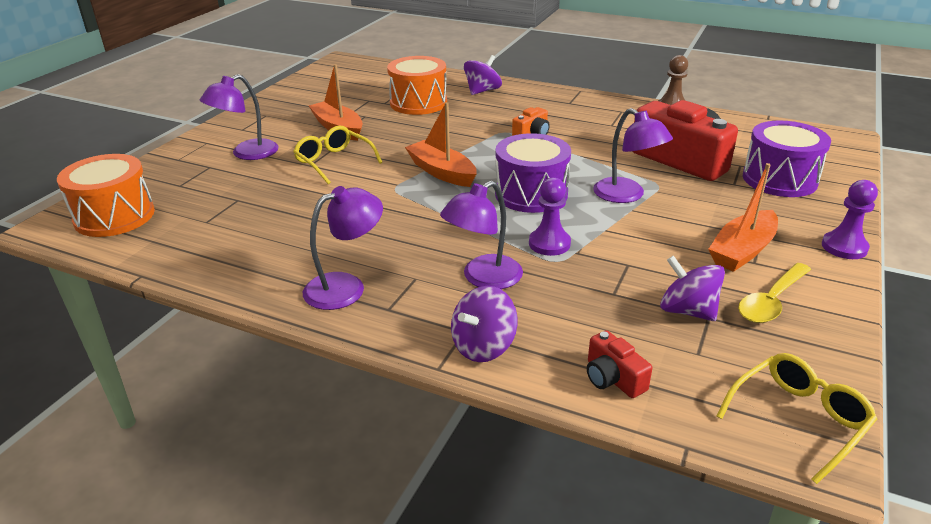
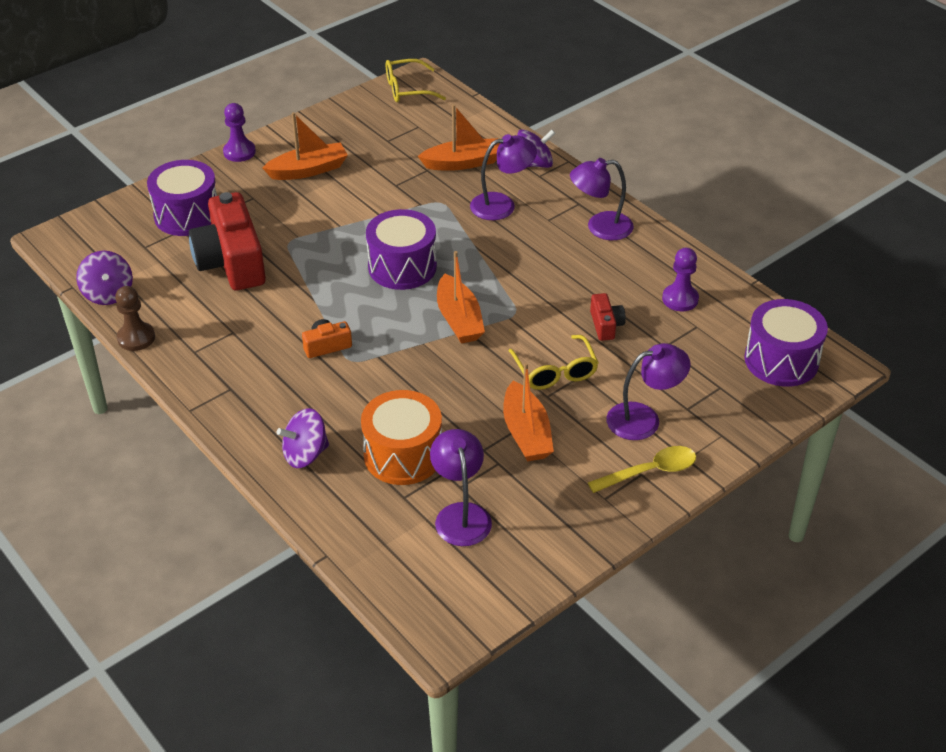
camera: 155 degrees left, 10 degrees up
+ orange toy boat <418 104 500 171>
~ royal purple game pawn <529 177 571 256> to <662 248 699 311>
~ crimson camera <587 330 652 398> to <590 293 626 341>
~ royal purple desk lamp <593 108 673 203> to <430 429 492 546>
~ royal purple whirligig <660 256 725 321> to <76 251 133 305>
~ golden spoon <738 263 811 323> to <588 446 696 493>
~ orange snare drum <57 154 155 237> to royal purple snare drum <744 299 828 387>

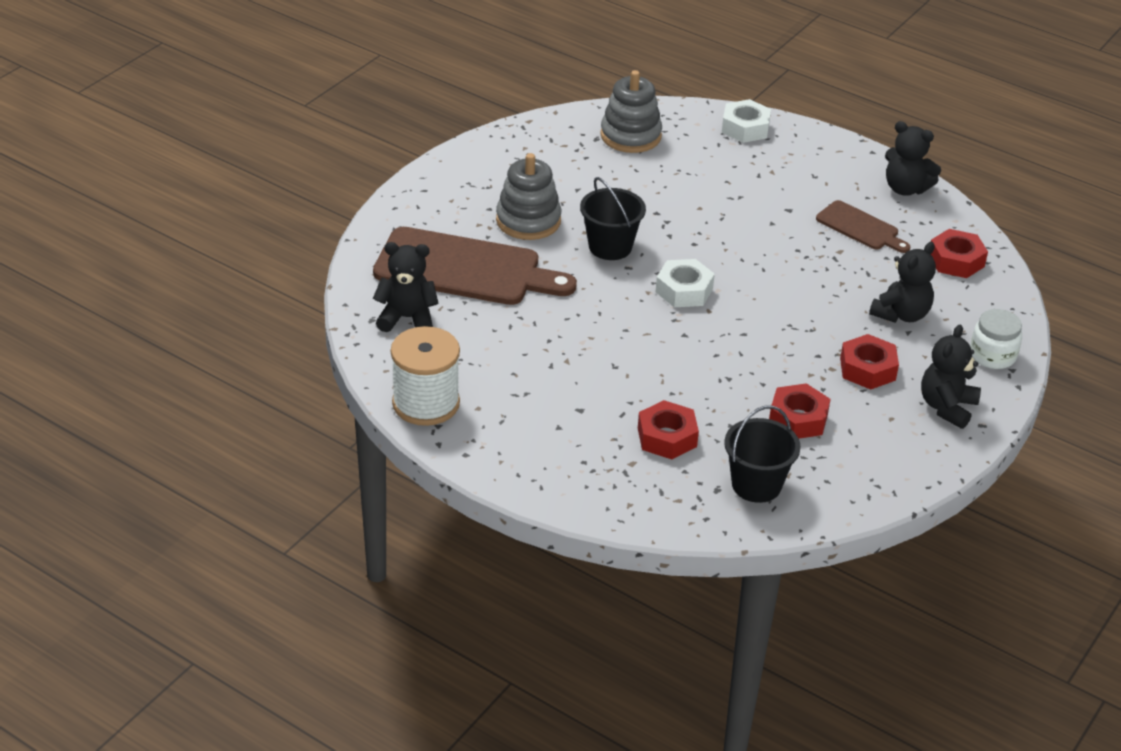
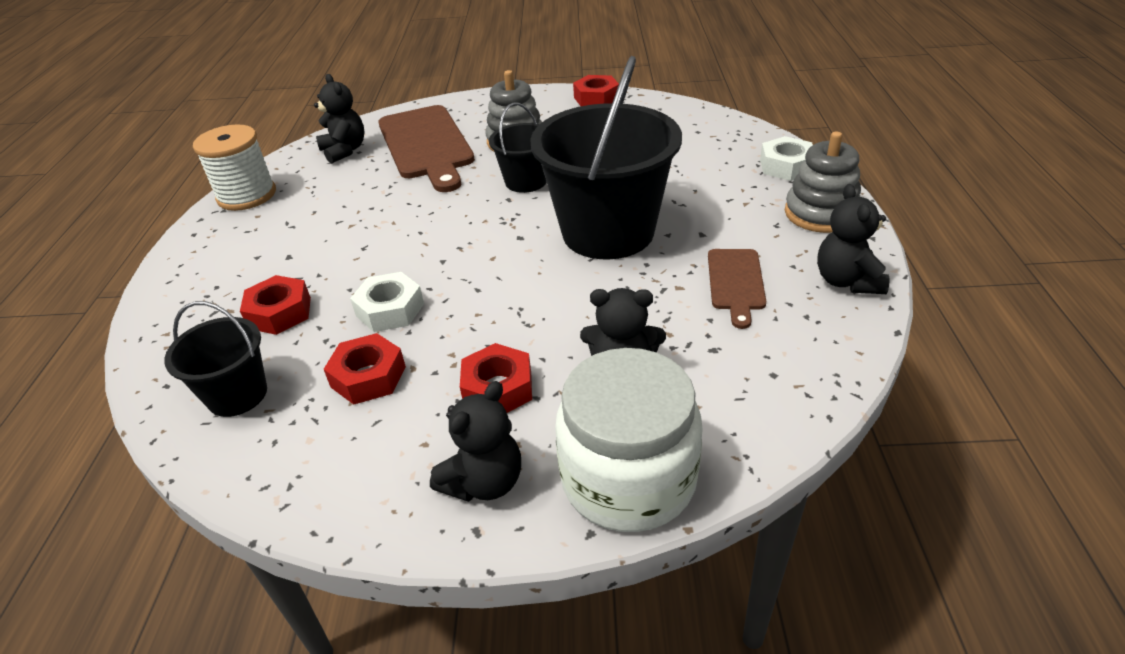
camera: 60 degrees right, 0 degrees up
+ jet-black pail <530 56 682 259>
~ grey stacking rings <600 70 662 153> to <785 131 861 233>
~ snow-white hex nut <656 259 715 307> to <350 272 424 332>
~ crimson hex nut <931 229 988 278> to <573 75 619 106>
~ jet-black stuffed bear <921 325 981 429> = <430 381 521 502> 135 degrees clockwise
~ snow-white jar <970 309 1022 369> = <555 348 703 532> x1.93

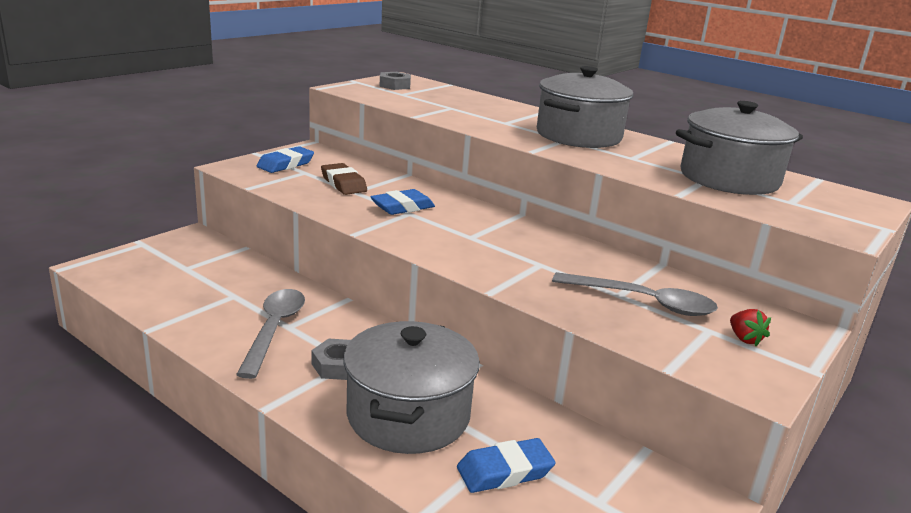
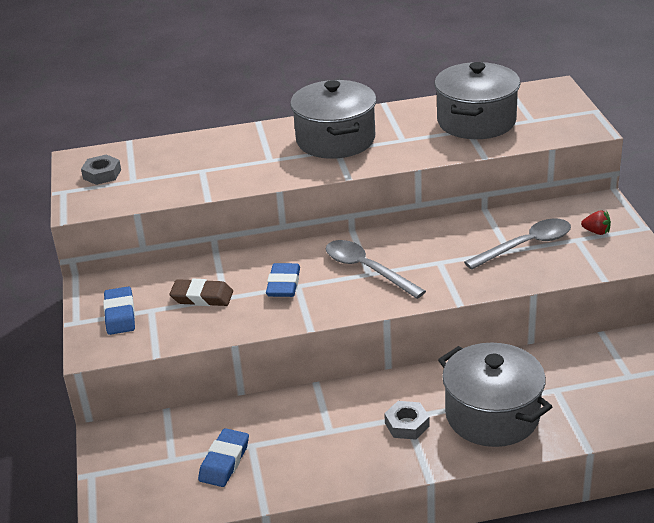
camera: 45 degrees left, 10 degrees up
~ grey spoon <236 289 305 379> to <326 240 426 299>
~ cobalt pencil eraser <457 438 556 493> to <198 428 249 487>

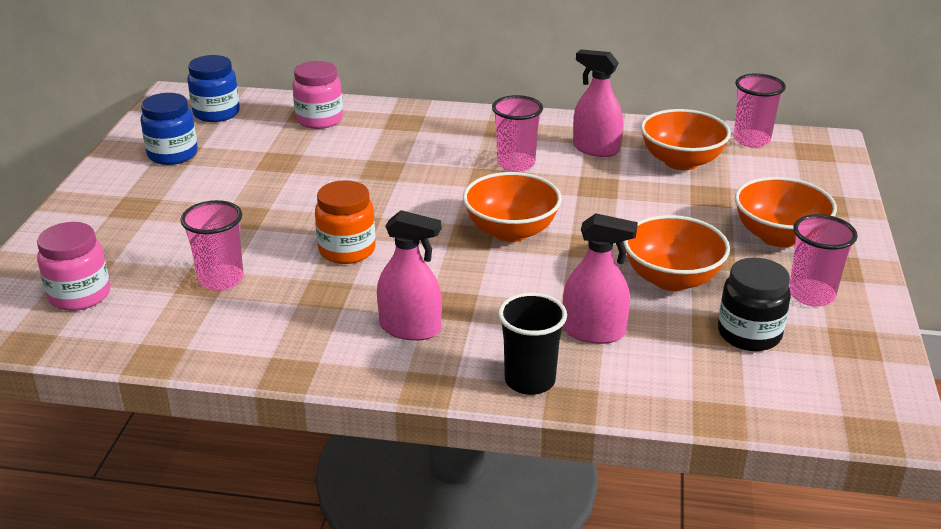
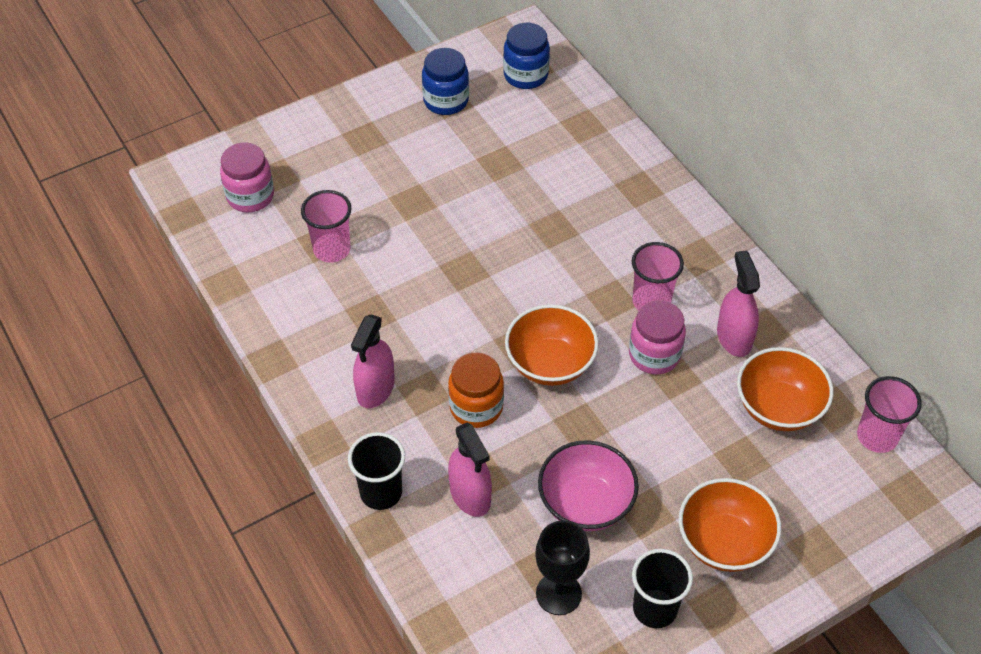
camera: 50 degrees right, 20 degrees up
~ pink jar <292 61 343 129> to <629 300 686 374>
~ orange jar <315 180 376 264> to <448 353 504 428>
~ jet-black jar <718 258 791 351> to jet-black wine glass <535 521 590 615>
~ orange serving bowl <623 215 730 291> to pink serving bowl <538 440 639 531>
~ pink tumbler <789 214 858 307> to jet-black tumbler <632 549 693 628>
~ pink spray cleaner <377 210 442 341> = <351 315 395 409> 45 degrees clockwise

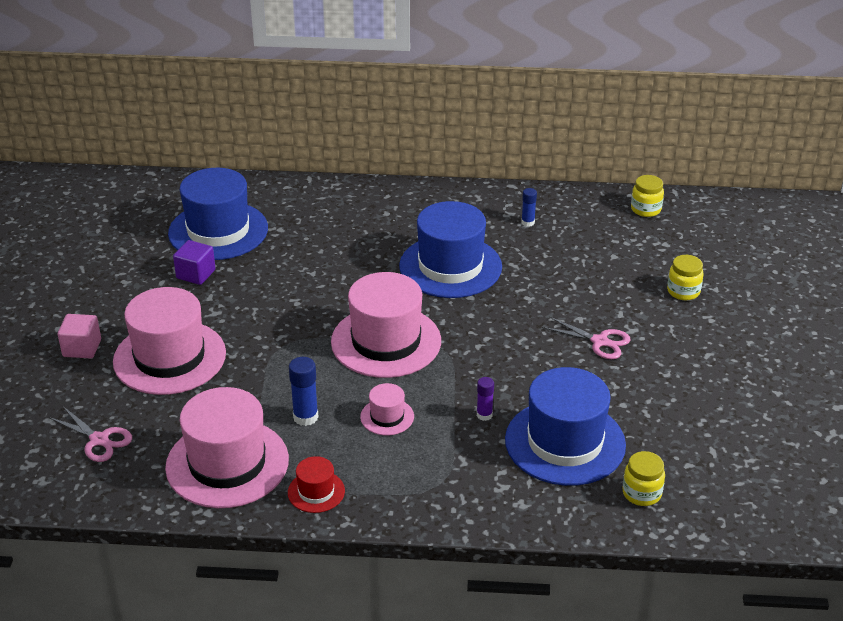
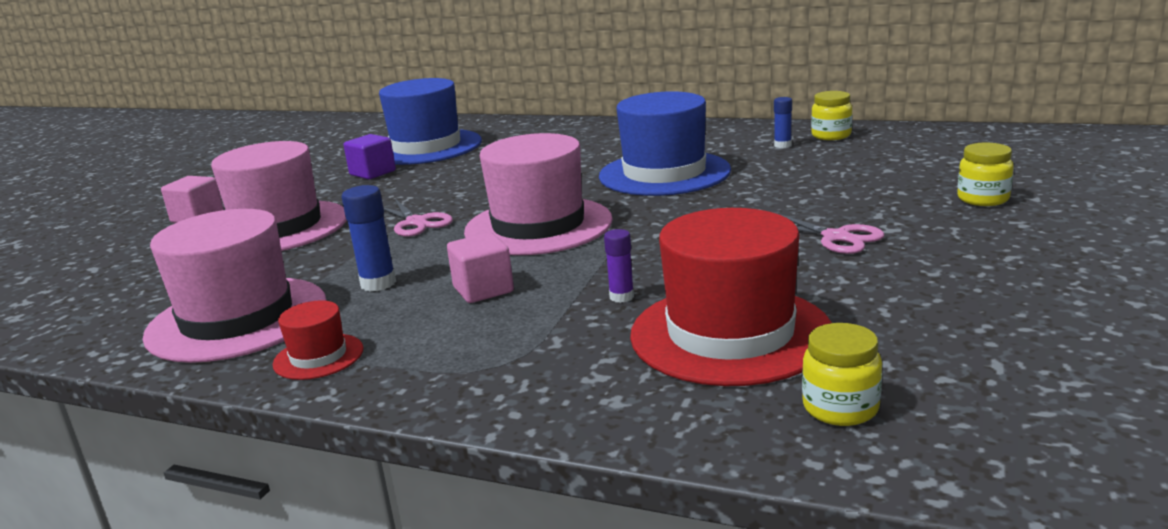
camera: 20 degrees right, 15 degrees down
~ pink shears <48 407 132 462> to <383 199 453 237>
~ golden jar <631 175 664 217> to <811 91 852 140>
~ pink top hat <360 383 414 435> to pink solid cube <447 233 514 303>
~ cobalt top hat <505 367 626 486> to crimson top hat <630 208 832 386>

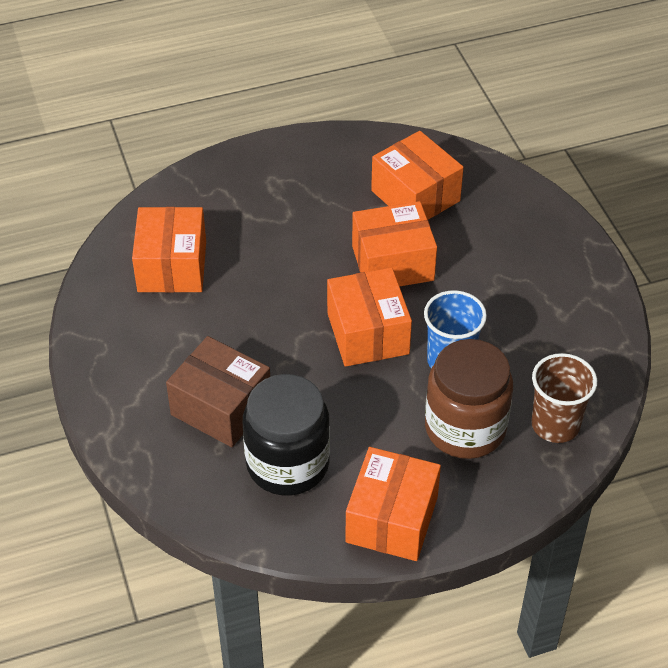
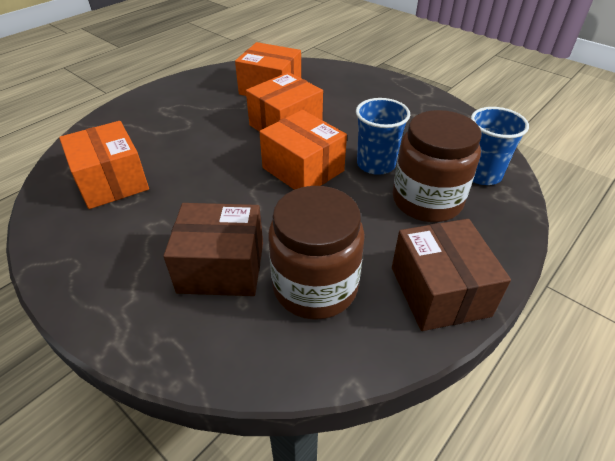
camera: 30 degrees left, 5 degrees down
~ jet-black jar <243 374 330 495> to dark brown jar <268 186 365 320>
~ orange parcel <345 447 441 561> to dark brown parcel <392 219 511 331>
~ dark brown tumbler <531 353 597 443> to cobalt tumbler <471 107 529 185>

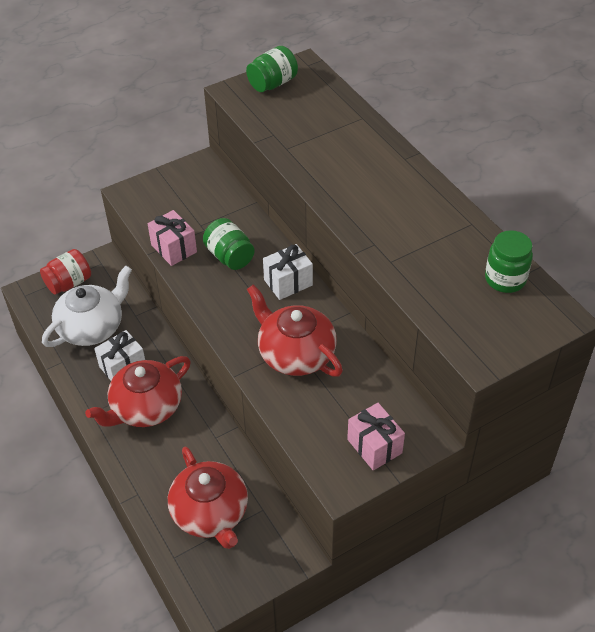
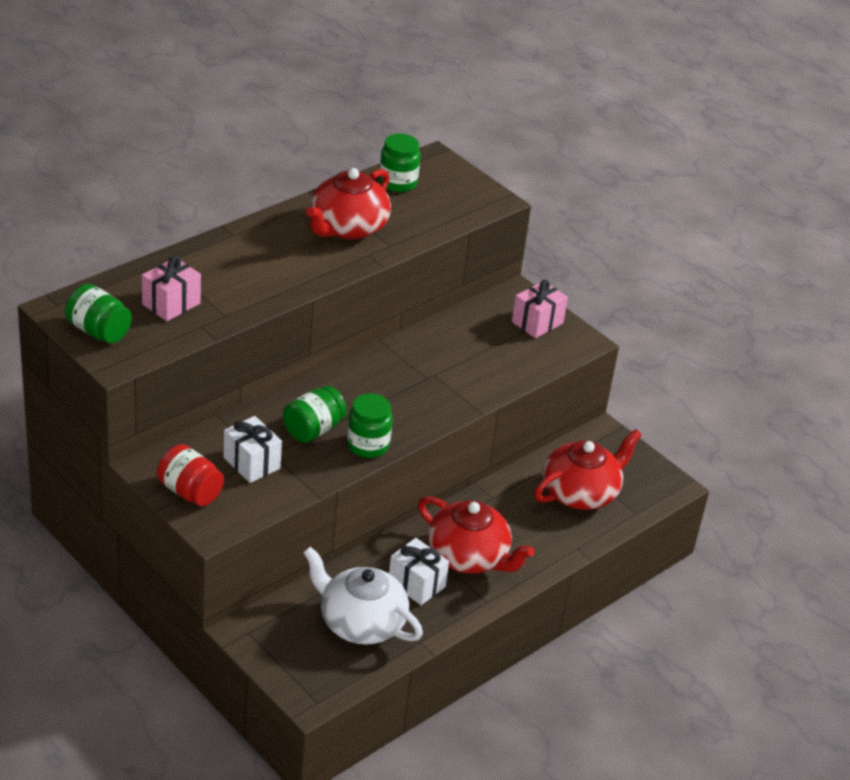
camera: 105 degrees left, 10 degrees down
+ emerald jar <347 393 393 458>
~ crimson jar <40 249 91 295> to <157 444 224 506>
~ pink wrapped gift <148 210 197 266> to <142 256 201 321>
~ crimson tea pot <247 284 343 377> to <306 168 391 239>
~ snow-white wrapped gift <263 244 313 300> to <223 416 282 483>

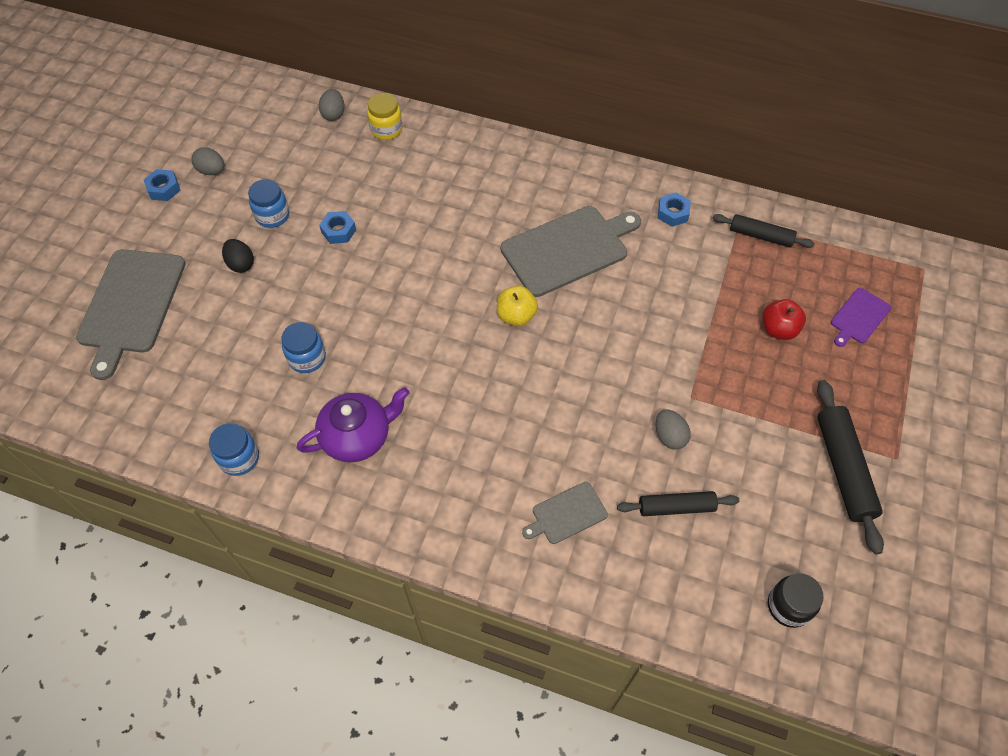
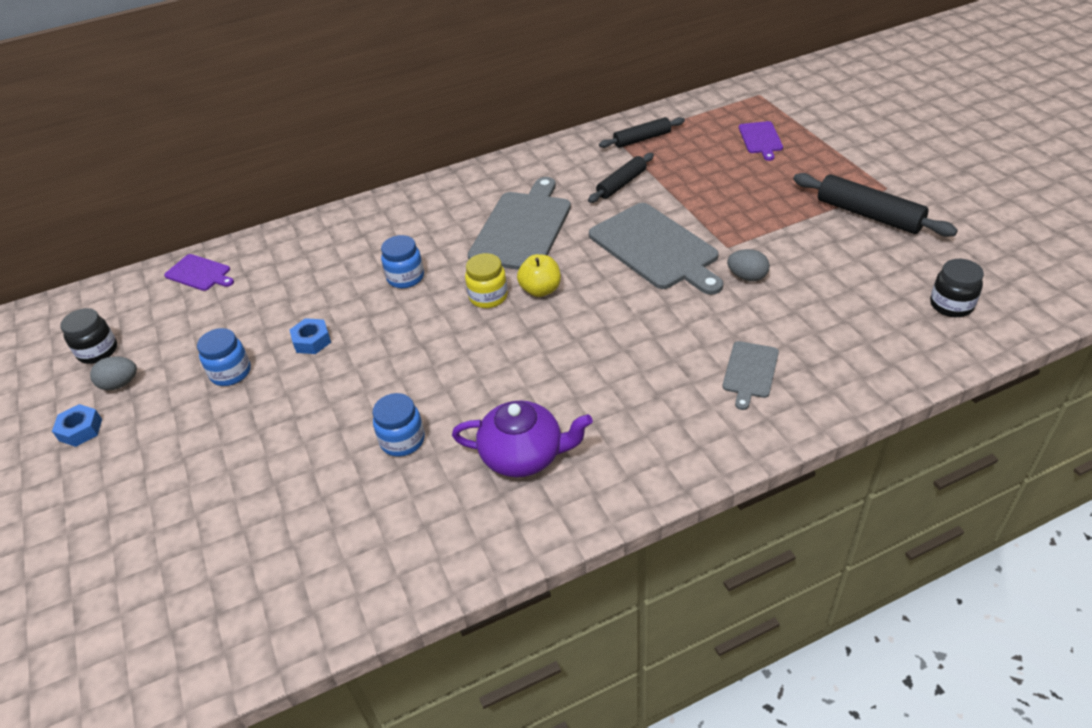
camera: 40 degrees left, 15 degrees down
- jet-black egg <222 239 254 273>
- cobalt hex nut <658 193 691 227>
- crimson apple <763 299 806 340>
+ jet-black jar <60 308 117 364>
~ grey cutting board <76 249 186 380> to <589 203 723 295>
~ cobalt jar <209 423 259 476> to <381 235 424 288>
~ golden jar <367 93 403 140> to <465 253 508 308>
~ jet-black dough roller <617 491 740 516> to <588 153 654 203>
~ grey egg <319 89 345 121> to royal purple cutting board <164 254 234 291>
~ royal purple tea pot <297 387 409 462> = <452 401 593 477> 75 degrees clockwise

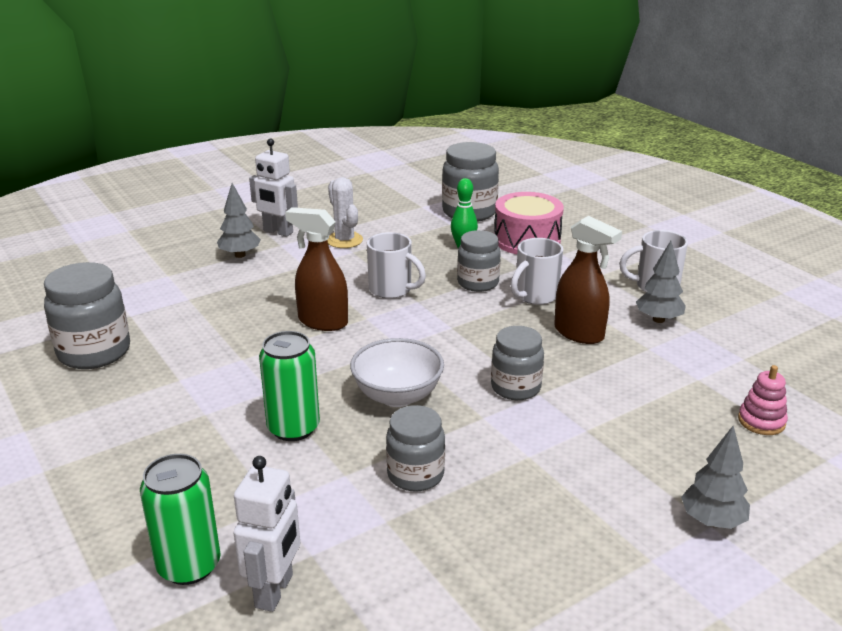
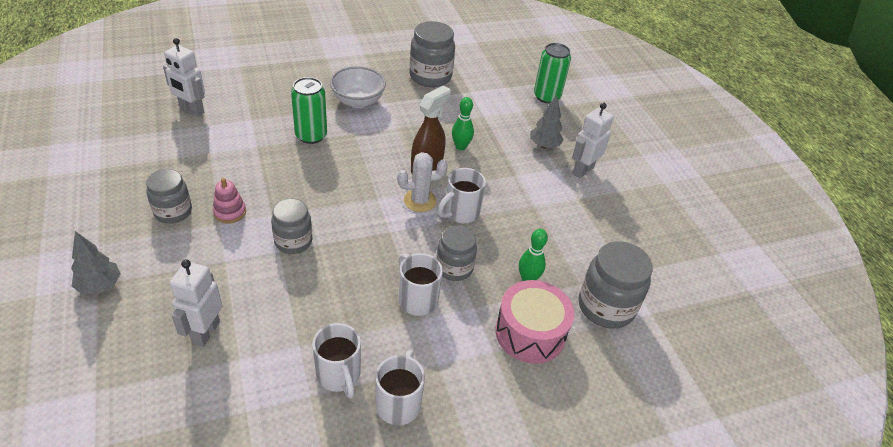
camera: 100 degrees right, 15 degrees up
- dark brown spray cleaner <554 216 622 344>
+ snow-white toy robot <170 259 222 347>
+ emerald skittle <452 97 474 150>
~ emerald tin <140 454 221 585> to <534 43 571 104>
~ snow-white cactus <328 177 363 248> to <397 152 448 212>
~ snow-white serving bowl <350 338 444 407> to <330 66 386 108>
~ grey jar <386 405 445 492> to <146 169 192 224>
~ pink stacking rings <738 365 788 435> to <213 178 246 224>
~ grey fir tree <636 241 686 323> to snow-white coffee mug <312 323 361 398>

